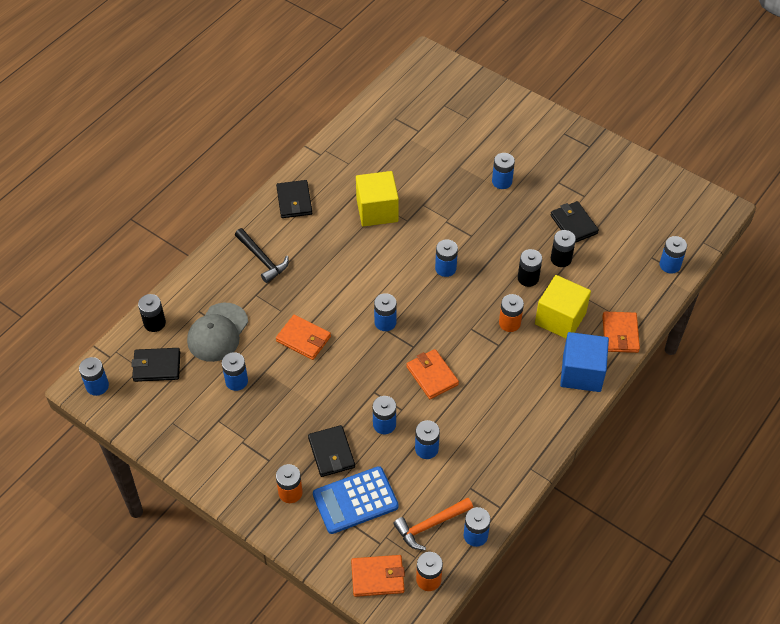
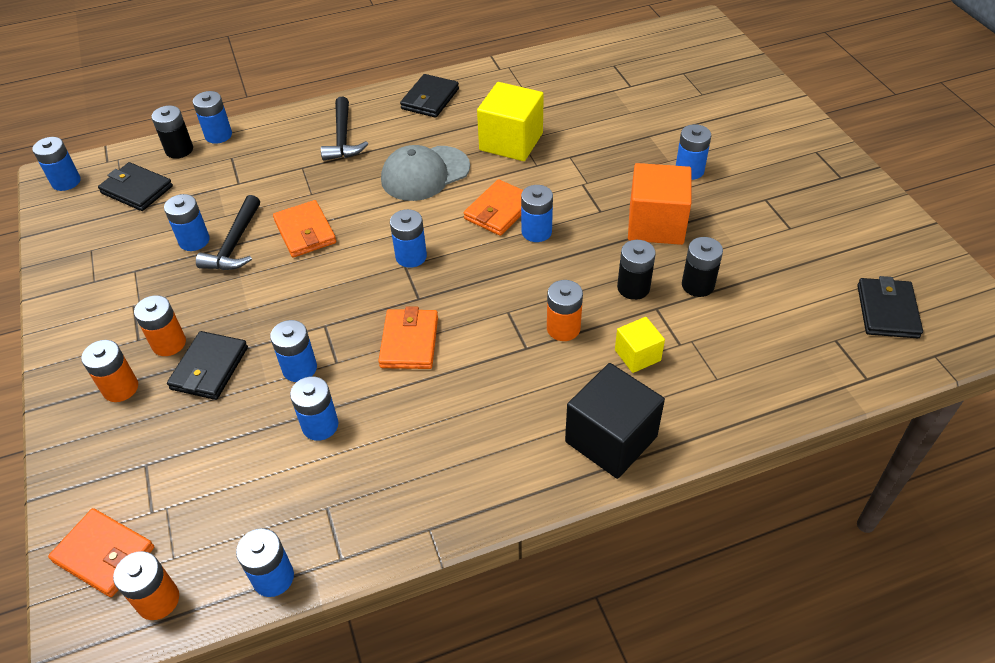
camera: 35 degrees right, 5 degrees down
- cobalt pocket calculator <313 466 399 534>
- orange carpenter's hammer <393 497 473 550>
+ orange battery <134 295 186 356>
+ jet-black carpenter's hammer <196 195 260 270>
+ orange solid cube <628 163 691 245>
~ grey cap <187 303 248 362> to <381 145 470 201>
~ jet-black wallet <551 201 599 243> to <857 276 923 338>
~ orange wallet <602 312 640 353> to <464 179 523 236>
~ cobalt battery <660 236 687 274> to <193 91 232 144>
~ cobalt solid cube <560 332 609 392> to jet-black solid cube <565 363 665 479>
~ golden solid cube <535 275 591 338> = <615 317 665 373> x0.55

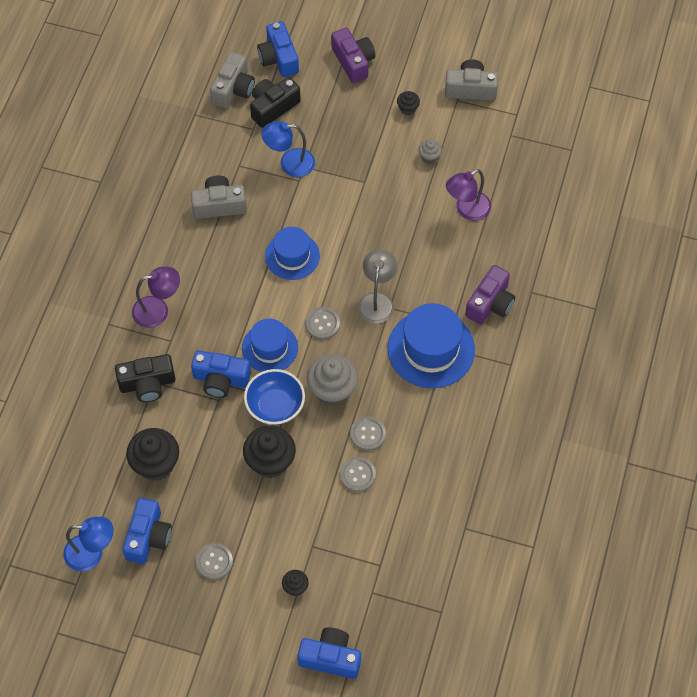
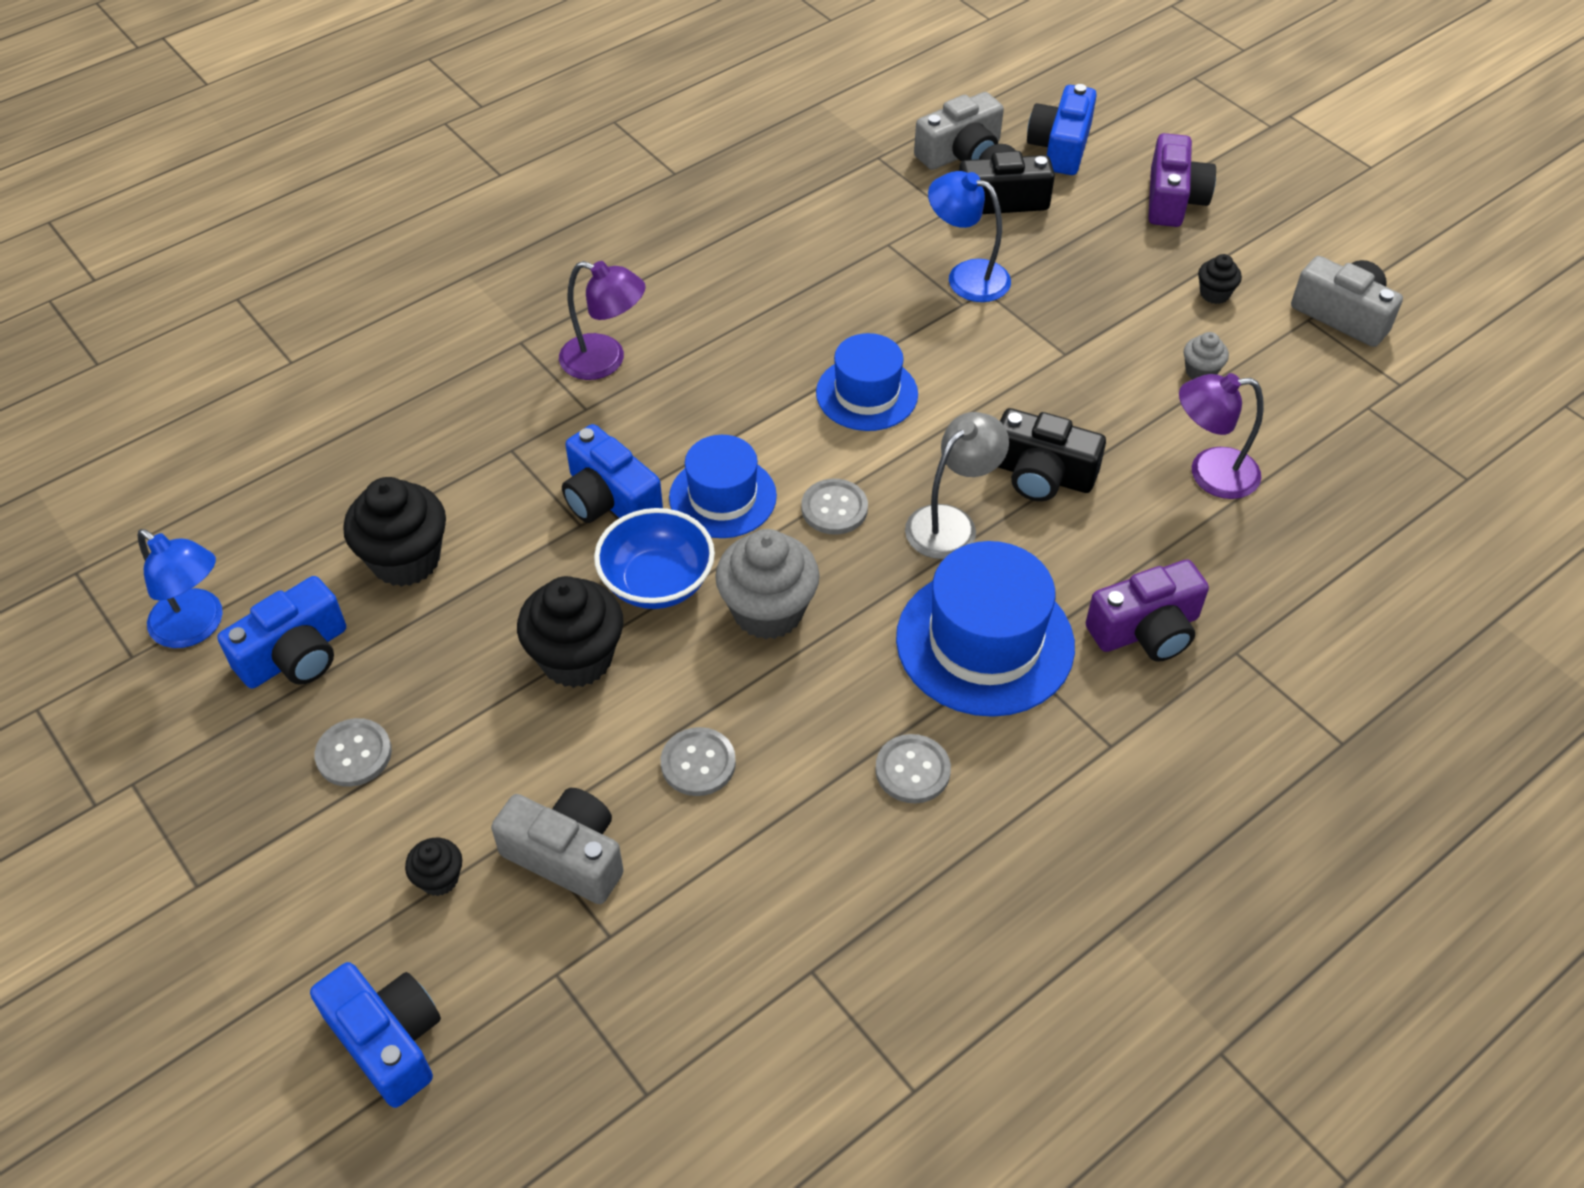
camera: 35 degrees right, 10 degrees down
~ jet-black camera <115 354 175 402> to <998 408 1106 501>
~ grey camera <191 175 247 219> to <491 788 624 904>
~ grey sewing button <350 416 386 451> to <875 734 951 803>

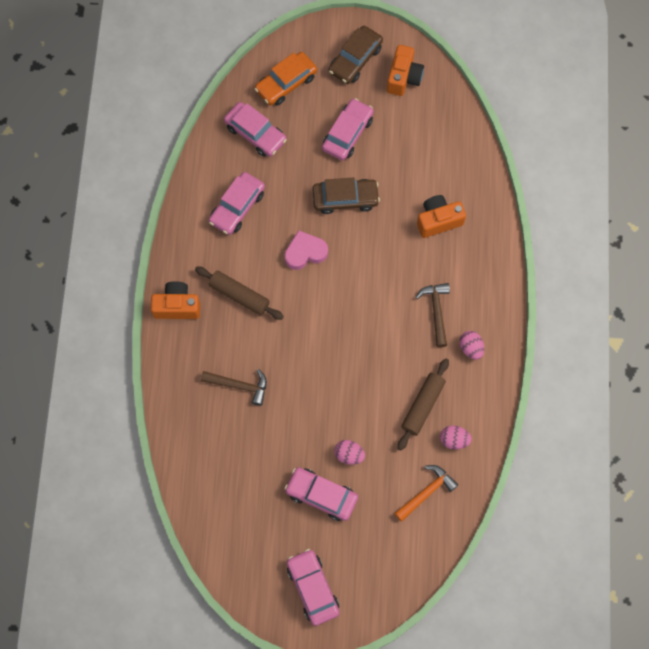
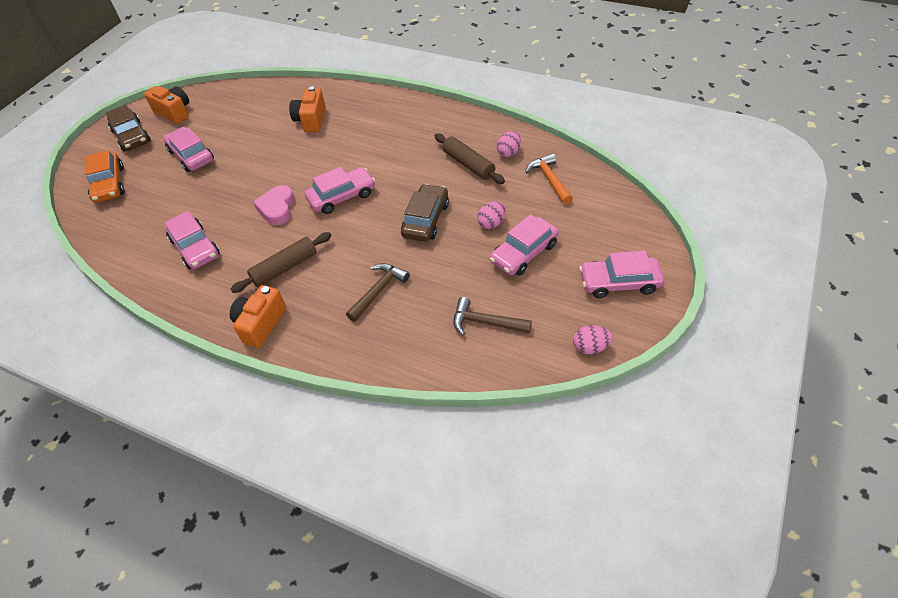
camera: 65 degrees left, 20 degrees down
~ pink automobile <224 102 287 157> to <304 167 375 214>
~ dark brown automobile <312 178 380 214> to <401 184 449 242>
~ dark brown carpenter's hammer <415 283 450 347> to <453 297 532 336>
~ pink egg <459 331 484 360> to <573 325 612 354>

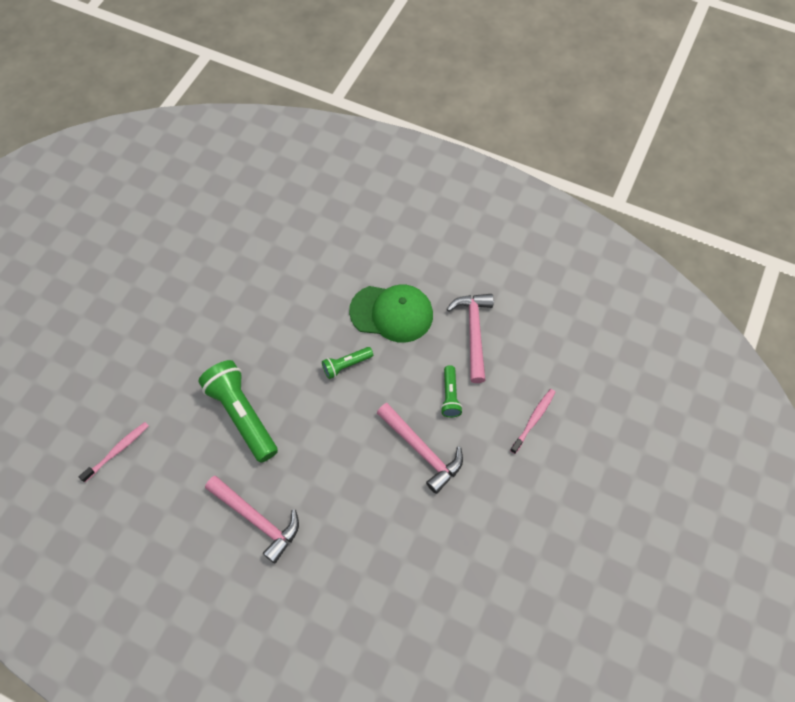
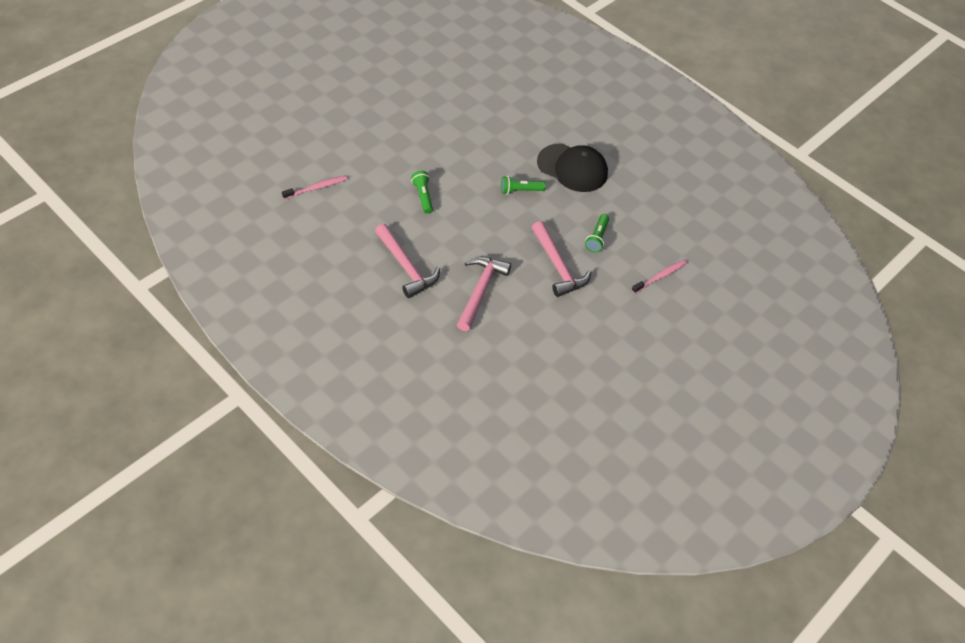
camera: 15 degrees right, 10 degrees down
~ pink carpenter's hammer <447 294 494 383> to <457 257 511 331>
~ emerald cap <349 284 433 343> to jet-black cap <537 143 608 192>
~ emerald torch <198 360 278 462> = <411 171 433 214> x0.50

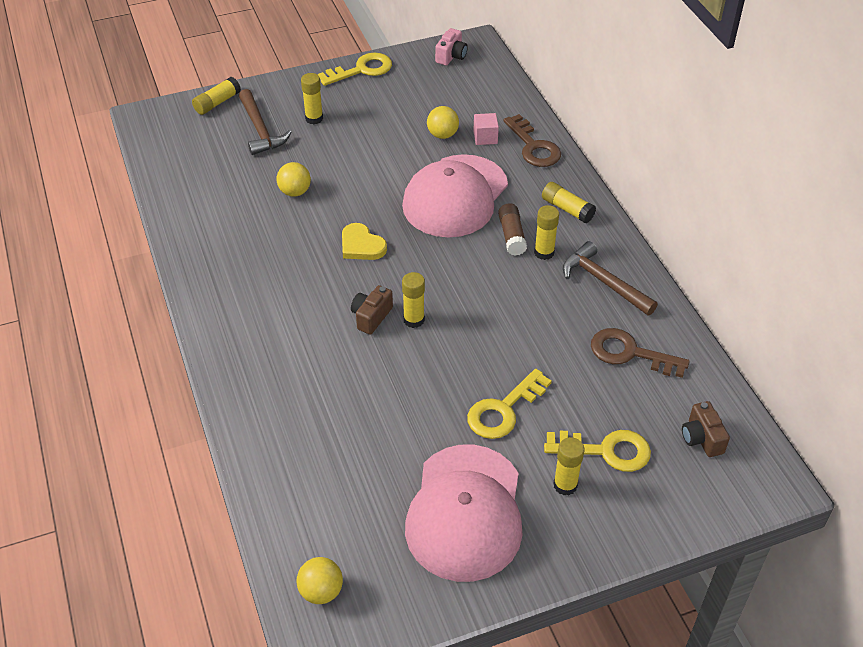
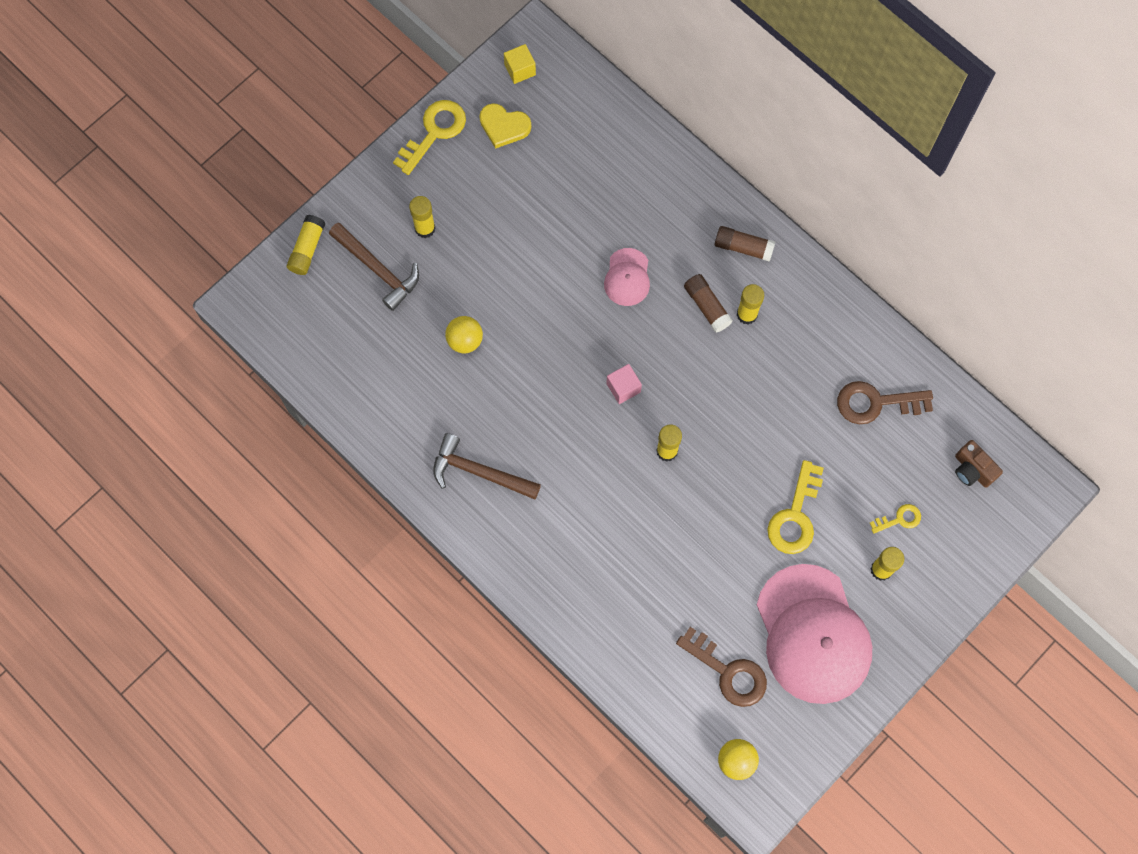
camera: 25 degrees left, 25 degrees up
- dark brown camera <351 285 393 335>
- golden sphere <427 106 459 139>
~ golden heart <342 223 387 260> to <479 103 531 149>
~ pink solid cube <473 113 499 145> to <606 364 642 404>
~ dark brown key <503 114 561 167> to <676 627 767 707>
~ dark brown carpenter's hammer <563 241 658 315> to <433 433 541 499>
~ pink camera <435 28 468 65> to golden solid cube <504 44 536 84>
~ golden glue <542 182 596 223> to dark brown glue <715 226 775 262>
~ pink cap <402 154 508 238> = <604 248 650 306> x0.46
~ golden key <544 430 651 472> = <870 504 921 534> x0.54

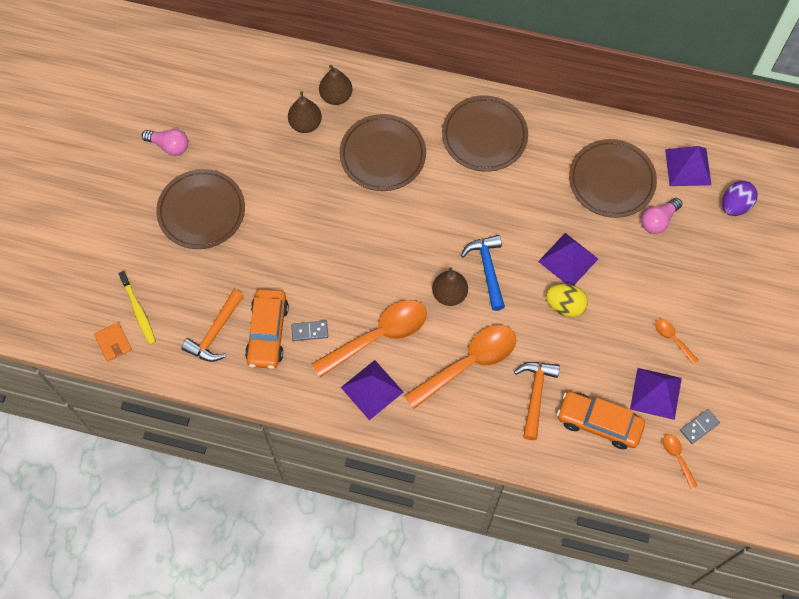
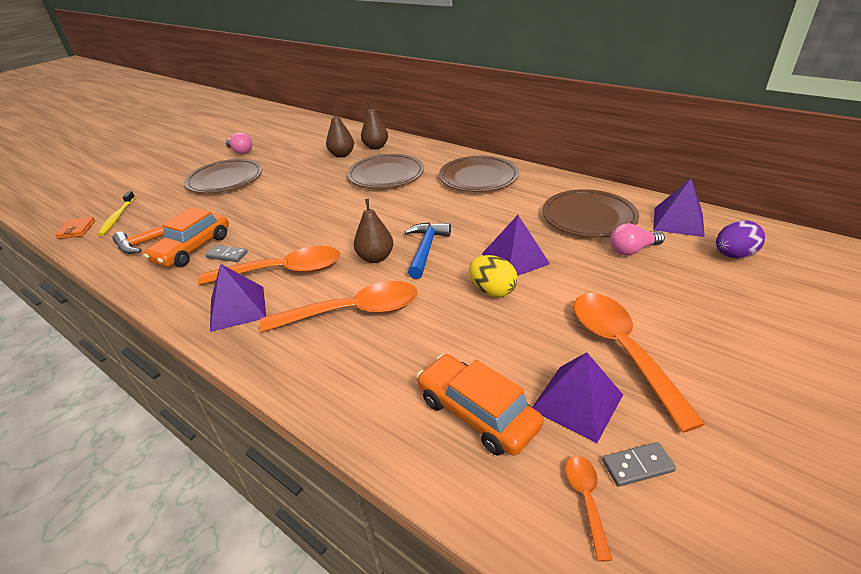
camera: 25 degrees right, 30 degrees down
- orange carpenter's hammer <514 362 560 440>
~ orange spoon <655 319 699 365> = <573 293 705 433> x2.23

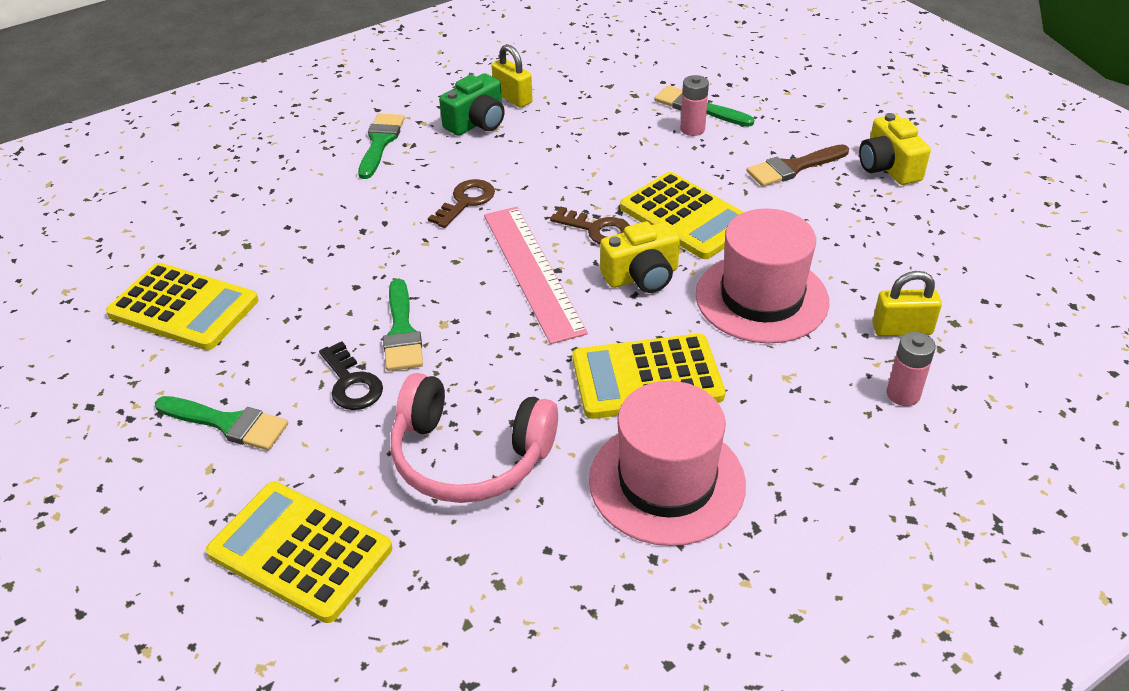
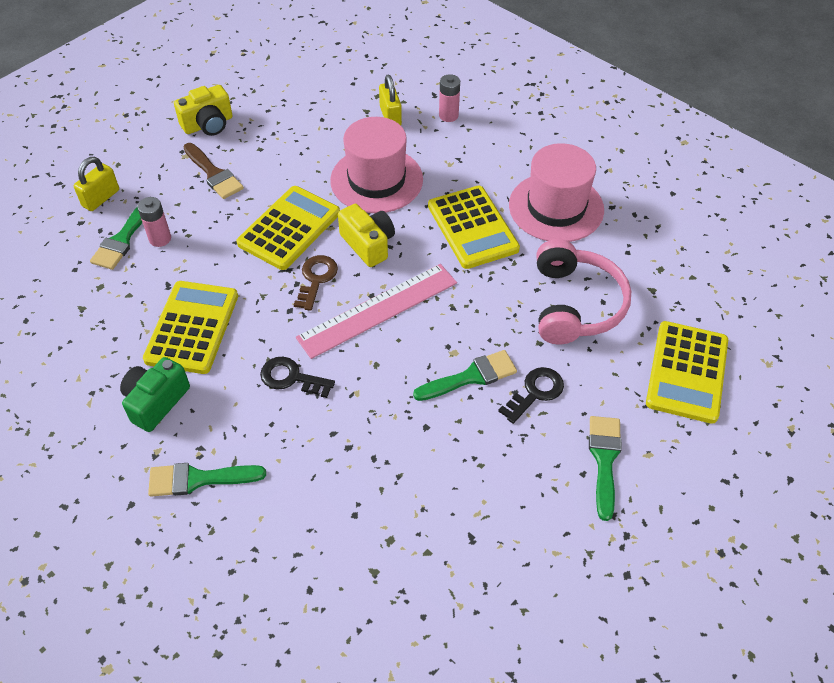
camera: 105 degrees left, 10 degrees up
~ golden pocket calculator <106 263 258 350> to <143 281 238 374>
~ golden lock <492 44 533 108> to <74 157 119 211>
~ dark brown key <428 179 495 228> to jet-black key <260 357 335 398>
~ emerald camera <439 73 505 136> = <120 357 190 432> 90 degrees counterclockwise

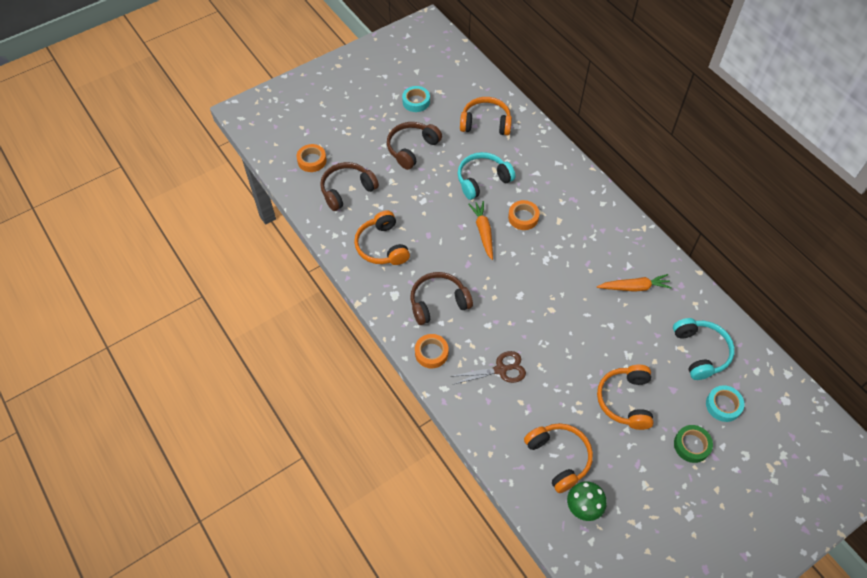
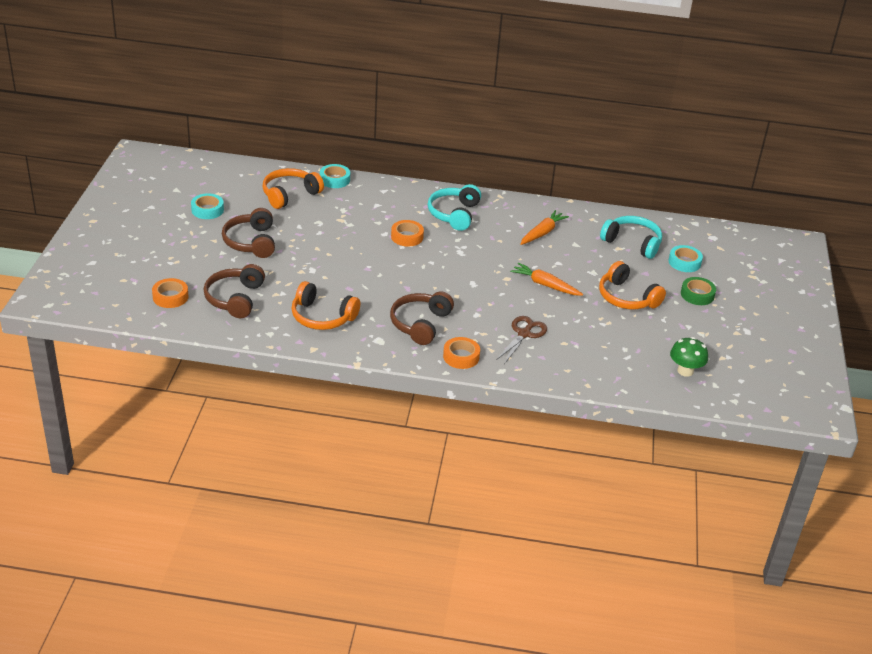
camera: 50 degrees left, 20 degrees down
- orange headset <524 423 593 493>
+ turquoise roll of tape <320 164 350 188>
~ turquoise headset <458 152 515 200> to <428 184 481 231>
~ orange root vegetable <468 201 493 260> to <510 263 583 296>

